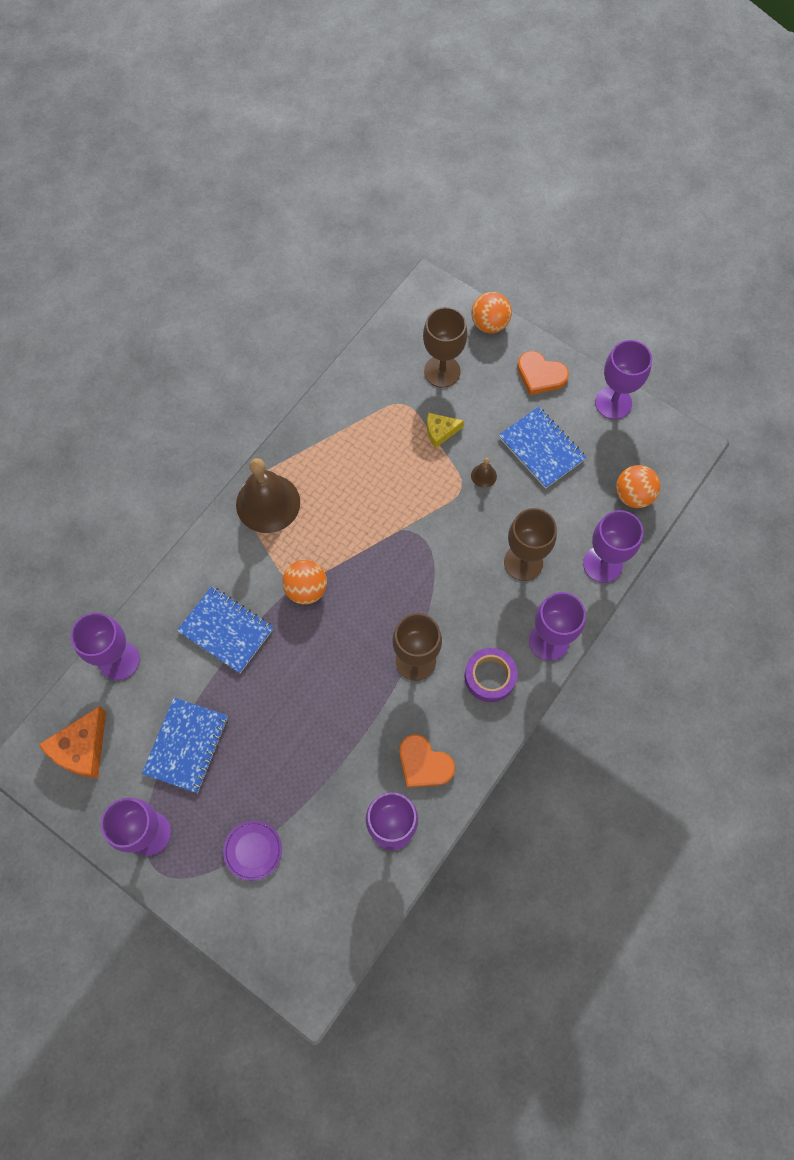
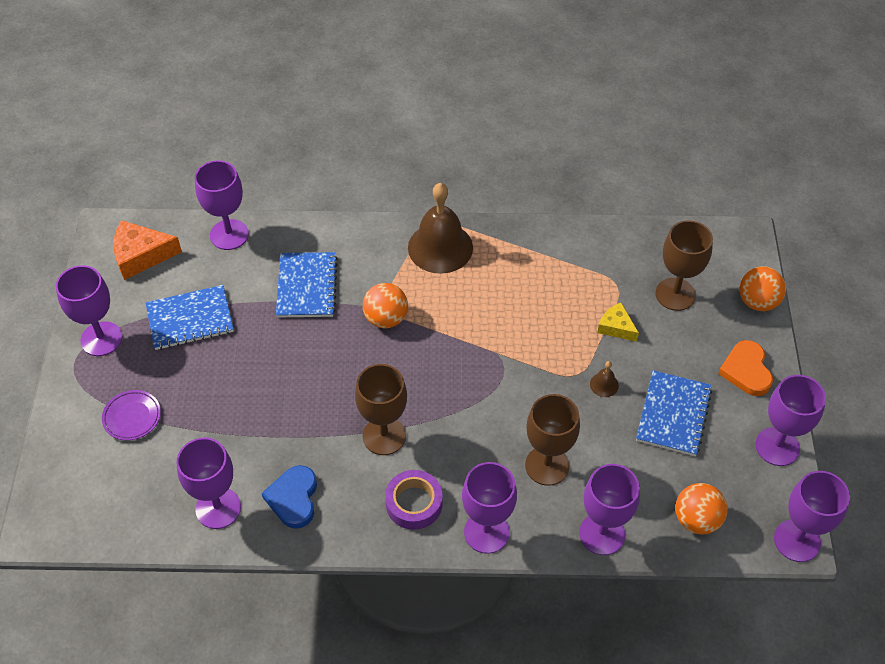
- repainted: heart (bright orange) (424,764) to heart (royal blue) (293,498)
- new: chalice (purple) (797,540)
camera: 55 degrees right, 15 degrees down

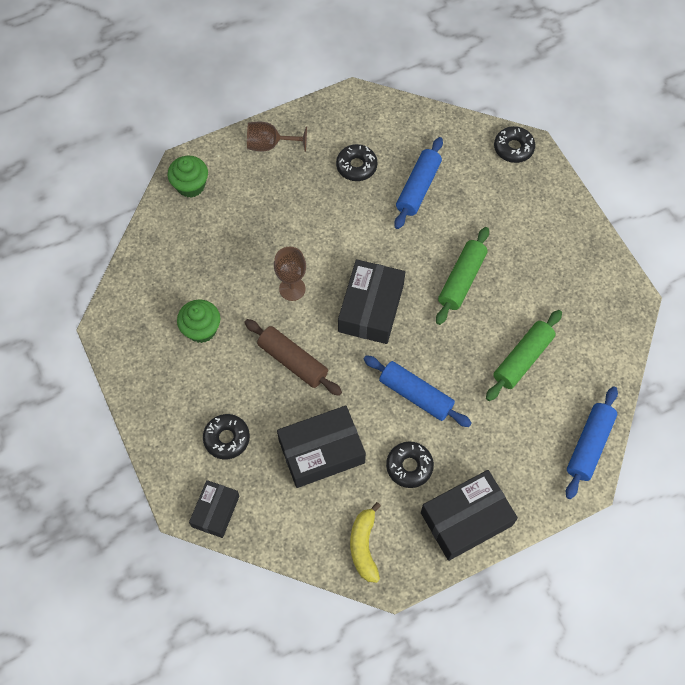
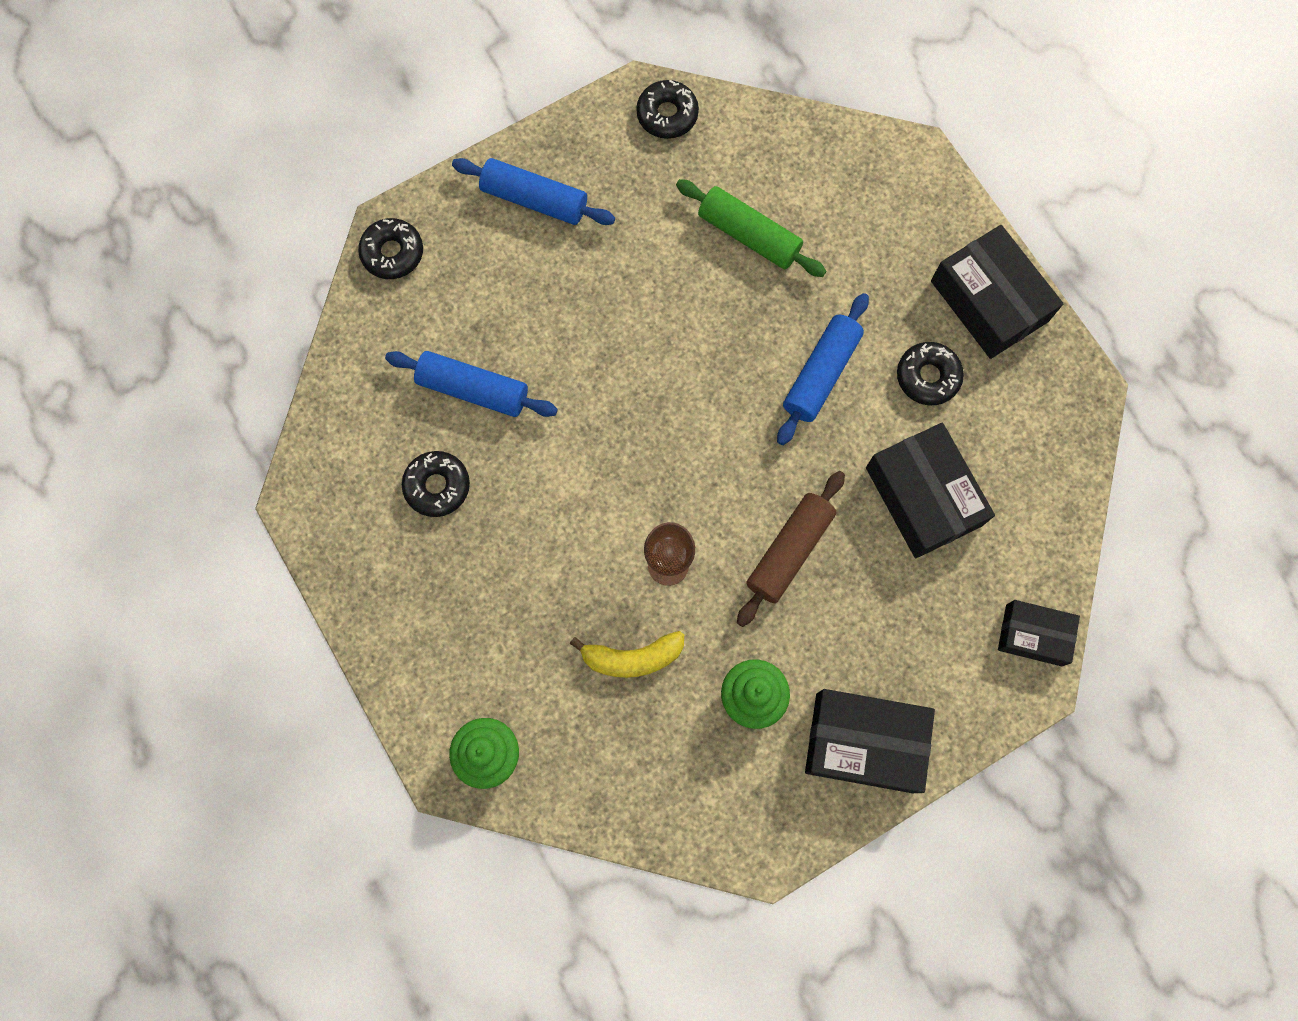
- shifted: pastry roller (royal blue) (589,445) to (534,200)
- shifted: banana fruit (golden) (364,546) to (632,658)
- shifted: doughnut (black) (227,438) to (667,115)
- shifted: parcel (black) (371,308) to (864,743)
- gone: chalice (brown) (270,145)
- gone: pastry roller (green) (461,280)
camera: 95 degrees left, 10 degrees up

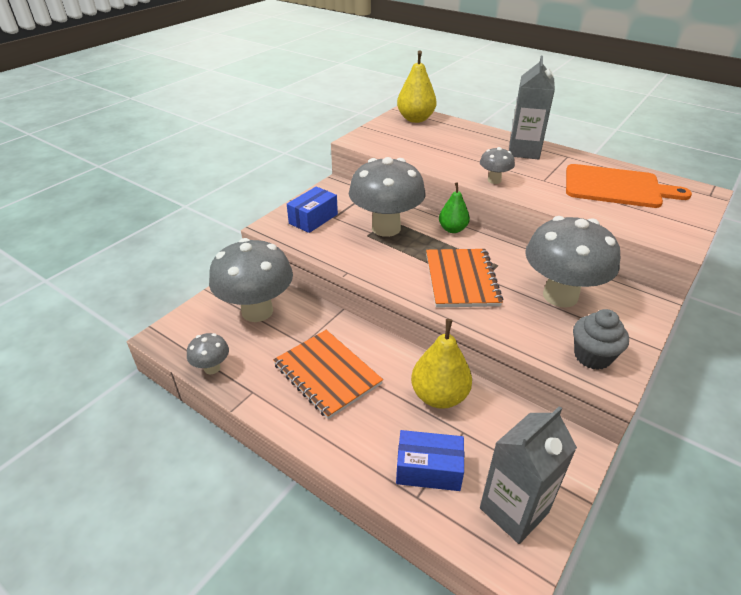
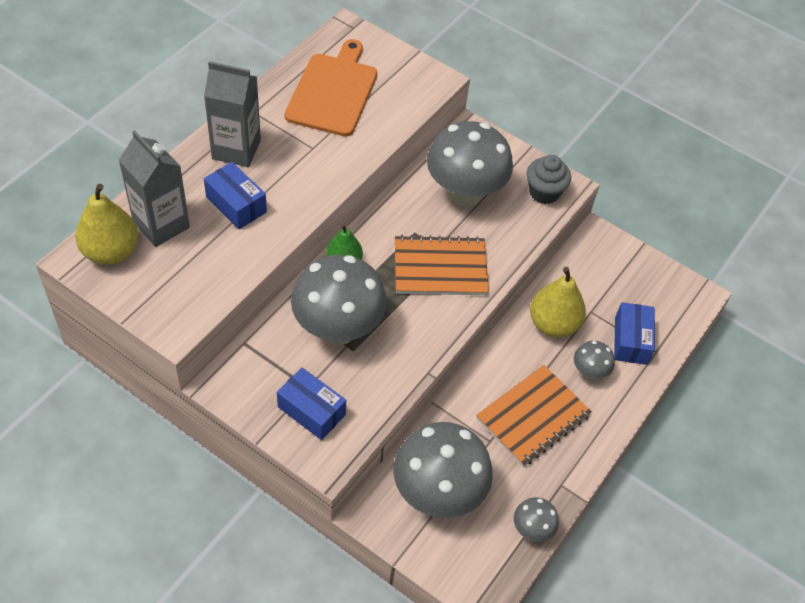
- shifted: milk carton (gray) (514,510) to (161,225)
- new: parcel (royal blue) (236,204)
- shifted: fungus (gray) (494,180) to (589,372)
camera: 95 degrees left, 15 degrees up

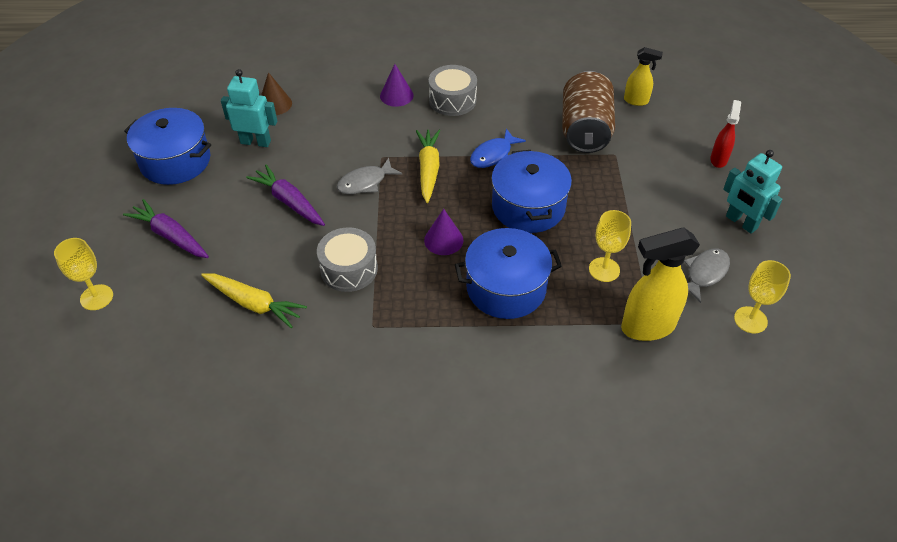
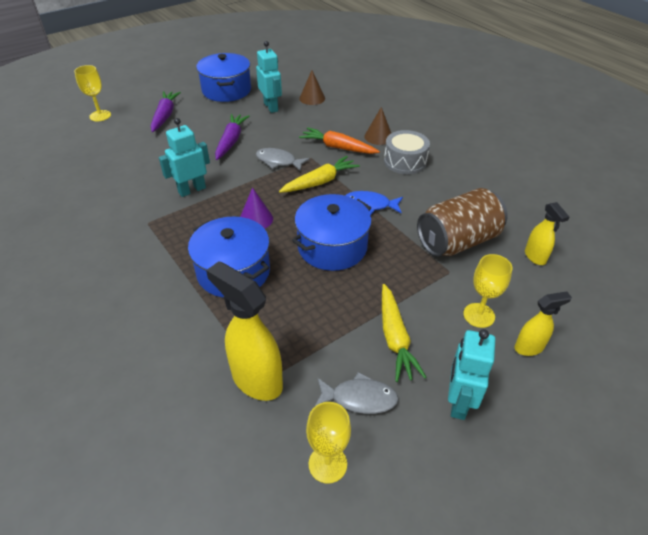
- swapped: snare drum (gray) (349,269) to robot figure (teal) (192,190)
- new: root vegetable (bright orange) (338,147)
- repainted: solid cone (purple) (396,95) to solid cone (brown) (378,137)
- shifted: root vegetable (golden) (253,303) to (395,338)
- shifted: chalice (golden) (604,269) to (479,315)
- repainted: sprayer (crimson) (718,159) to sprayer (golden) (529,347)
camera: 55 degrees right, 5 degrees down

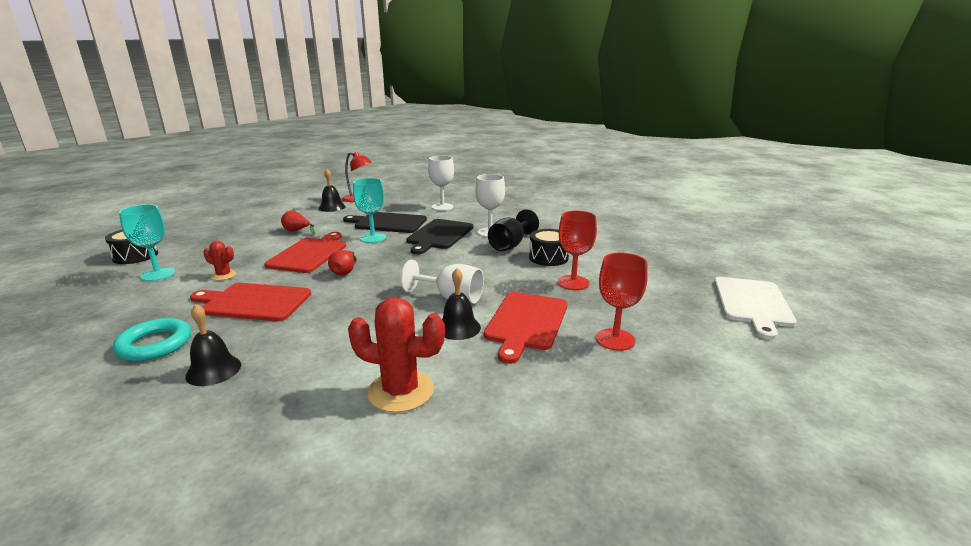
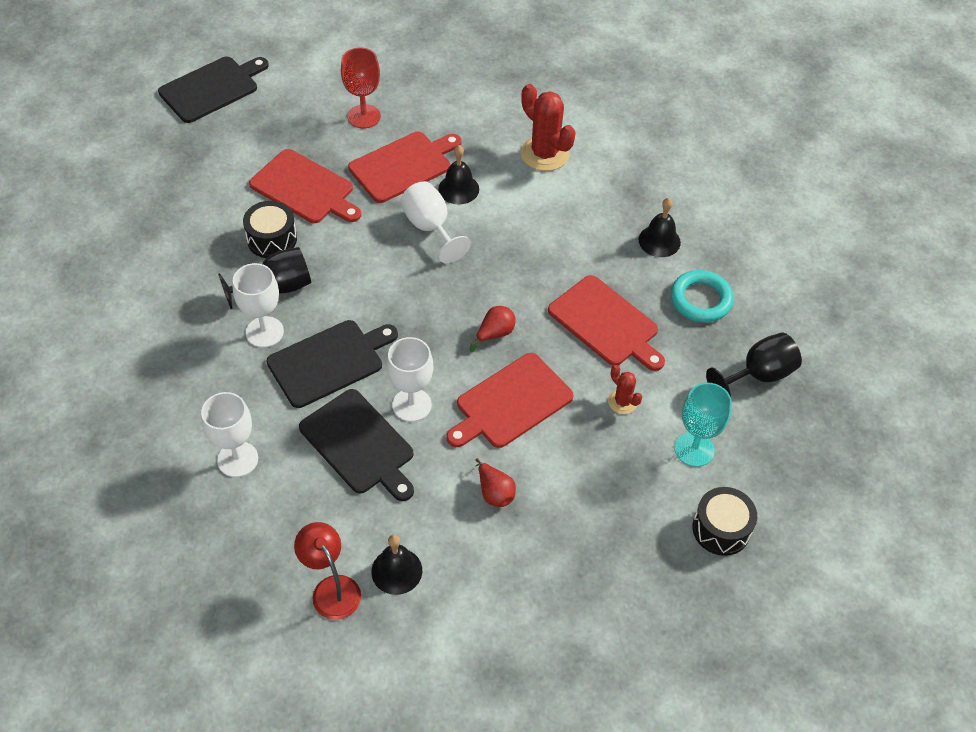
- repainted: bread board (pure white) (752,303) to bread board (black) (212,88)
- swapped: chalice (crimson) (573,283) to bread board (crimson) (304,188)
- repainted: chalice (teal) (373,238) to chalice (pure white) (412,405)
- new: chalice (black) (758,375)
camera: 145 degrees left, 30 degrees up

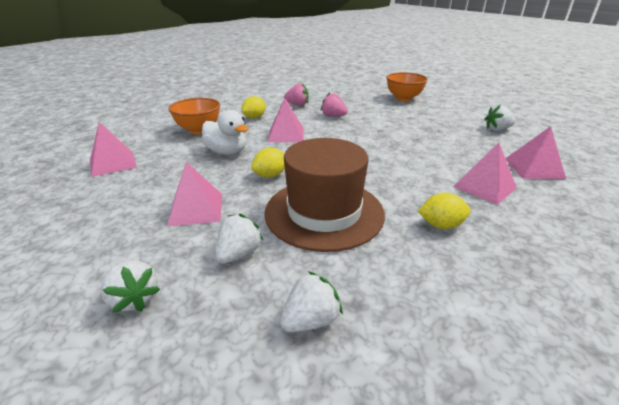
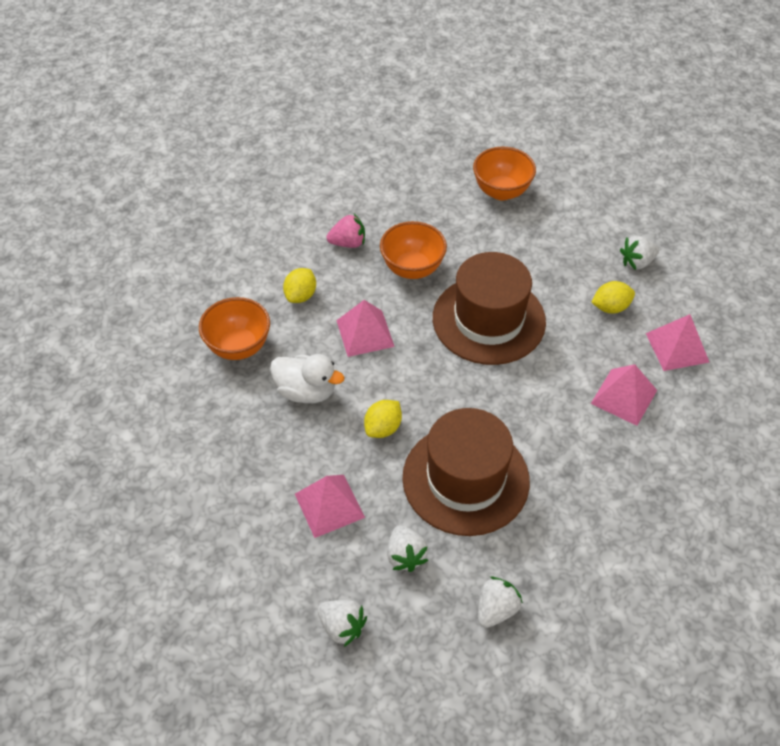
- swapped: toy strawberry (rose-pink) (333,116) to bowl (bright orange) (412,268)
- rotated: toy strawberry (pure white) (239,253) = (405,555) 150 degrees clockwise
- new: tall hat (brown) (488,320)
- shifted: lemon (golden) (441,225) to (610,307)
- gone: pyramid (rose-pink) (113,163)
camera: 15 degrees left, 20 degrees up

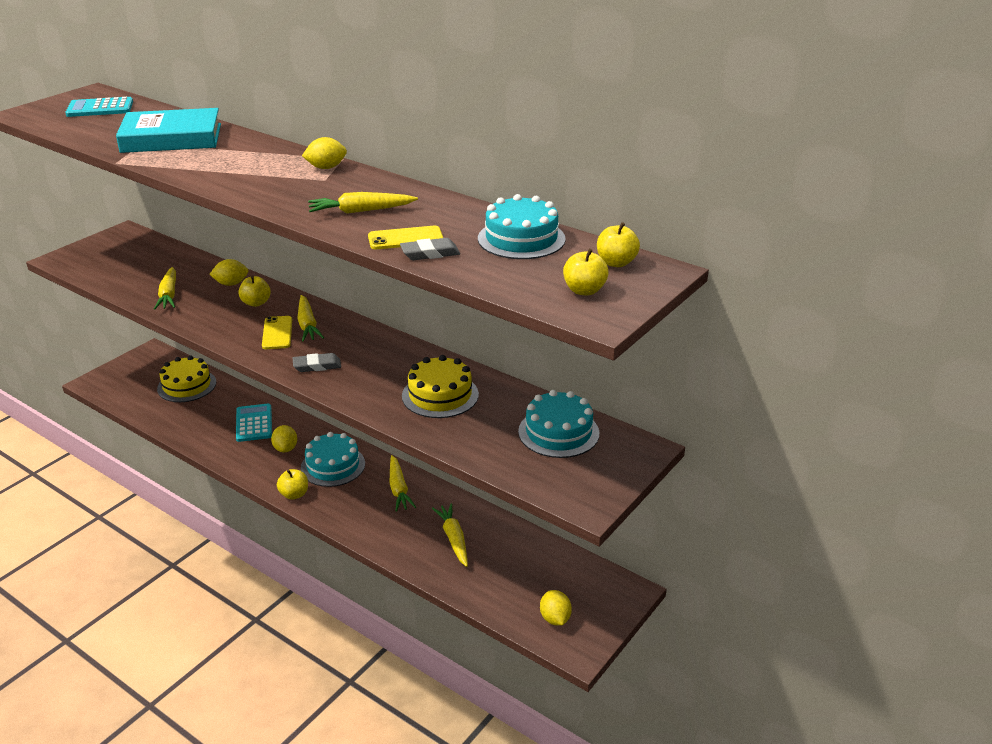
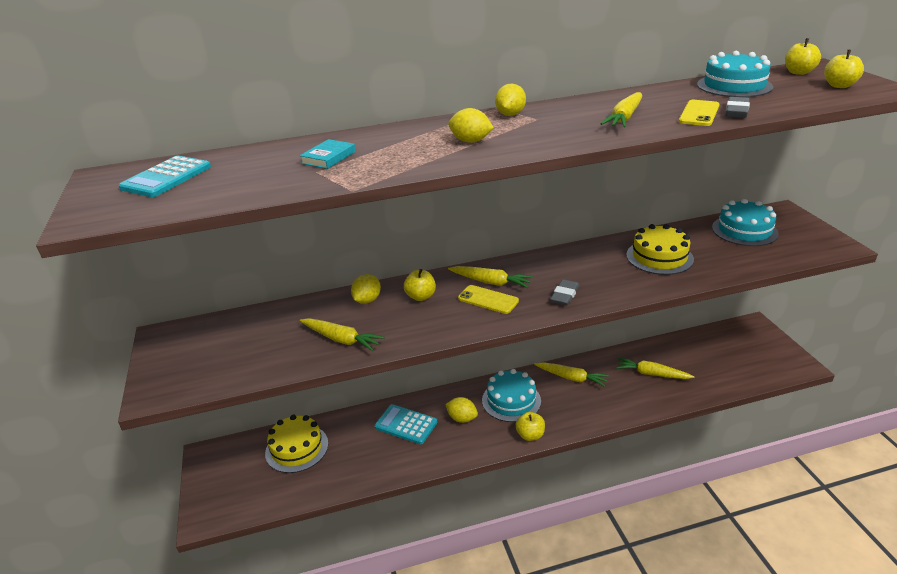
- scaled: hardback (teal) (172,138) = (328,157) x0.43
- shifted: lemon (golden) (555,618) to (470,141)
camera: 50 degrees left, 0 degrees up

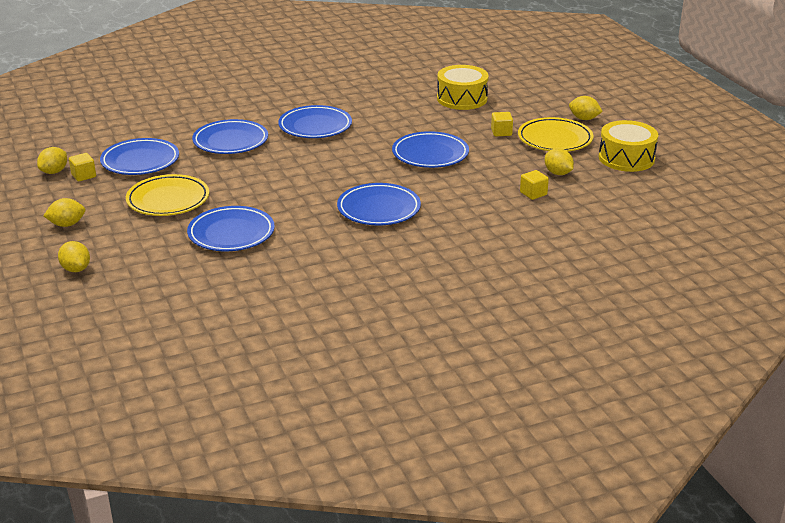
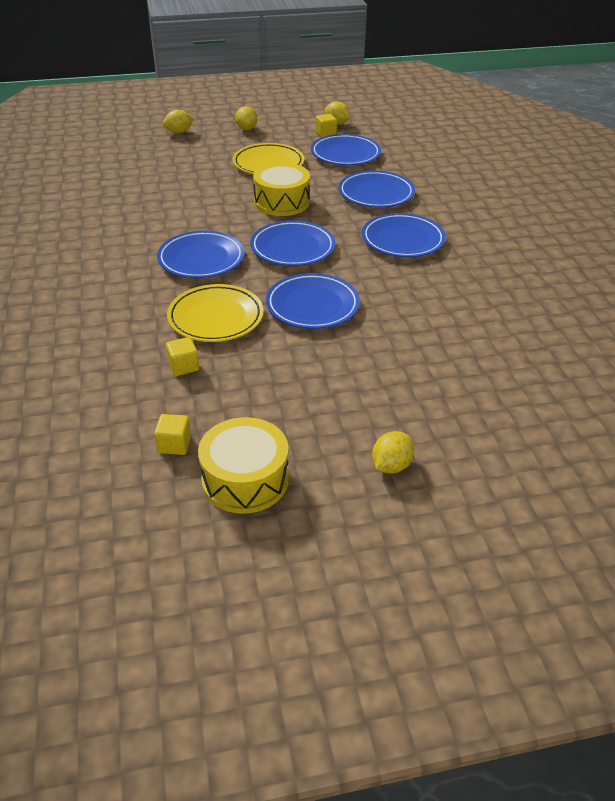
- shifted: block (golden) (501,132) to (174,444)
- shifted: flat dish (golden) (555,139) to (216,317)
- shifted: flat dish (royal blue) (231,233) to (292,248)
- shifted: snare drum (golden) (462,99) to (282,202)
- gone: lemon (golden) (558,173)
camera: 100 degrees right, 10 degrees up

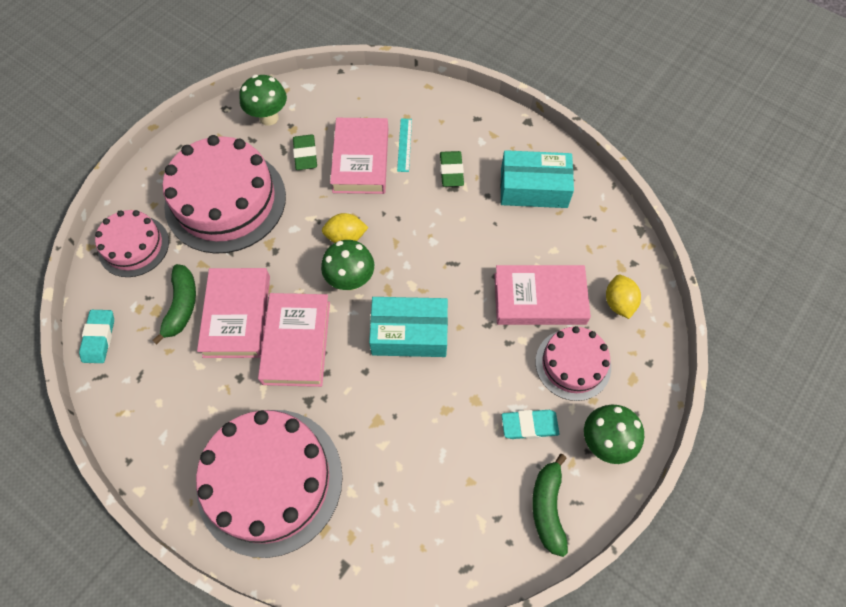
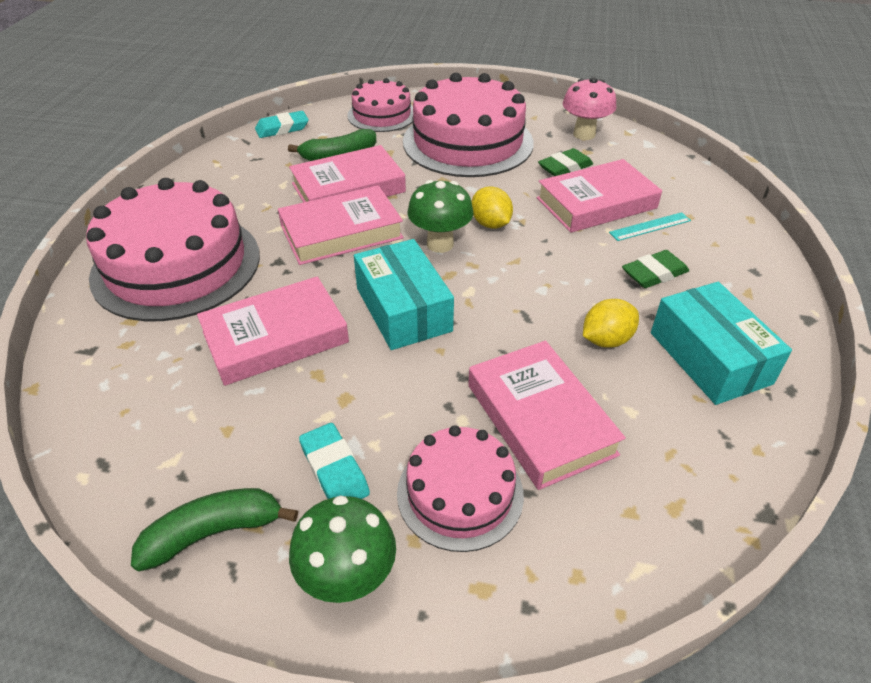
- new: hardback (rose-pink) (275,337)
- repainted: fungus (green) (269,117) to fungus (rose-pink) (584,134)
- shifted: lemon (golden) (618,303) to (606,340)
camera: 65 degrees right, 20 degrees down

